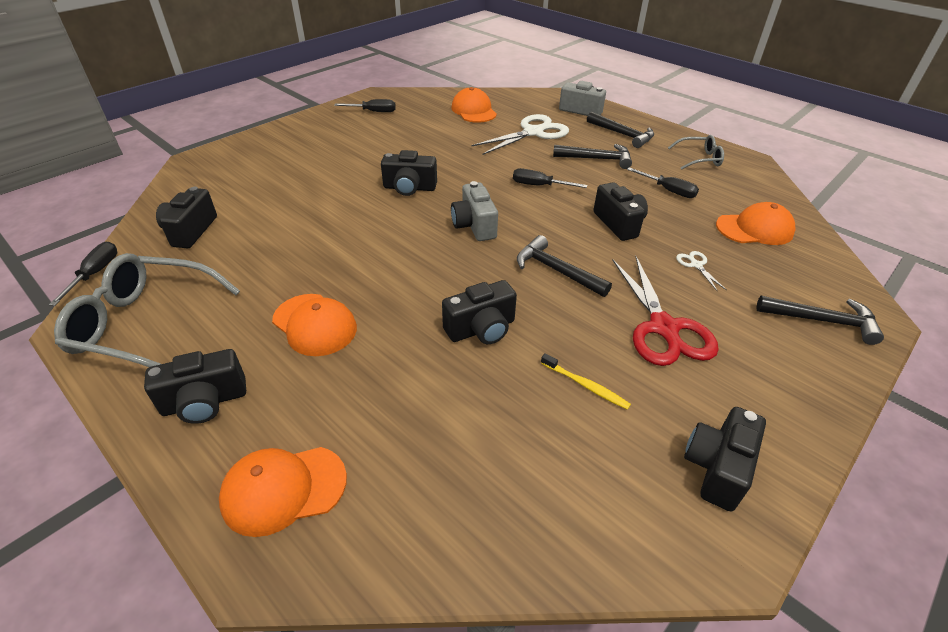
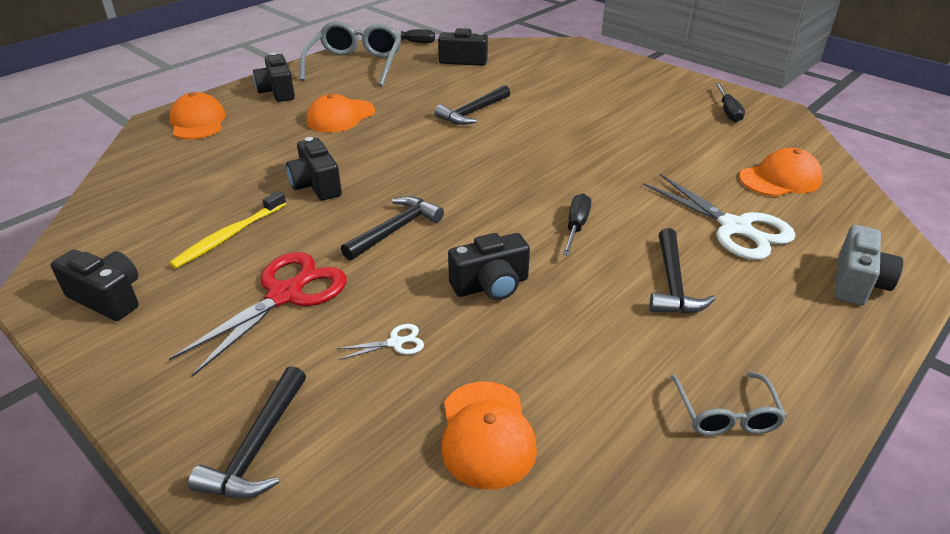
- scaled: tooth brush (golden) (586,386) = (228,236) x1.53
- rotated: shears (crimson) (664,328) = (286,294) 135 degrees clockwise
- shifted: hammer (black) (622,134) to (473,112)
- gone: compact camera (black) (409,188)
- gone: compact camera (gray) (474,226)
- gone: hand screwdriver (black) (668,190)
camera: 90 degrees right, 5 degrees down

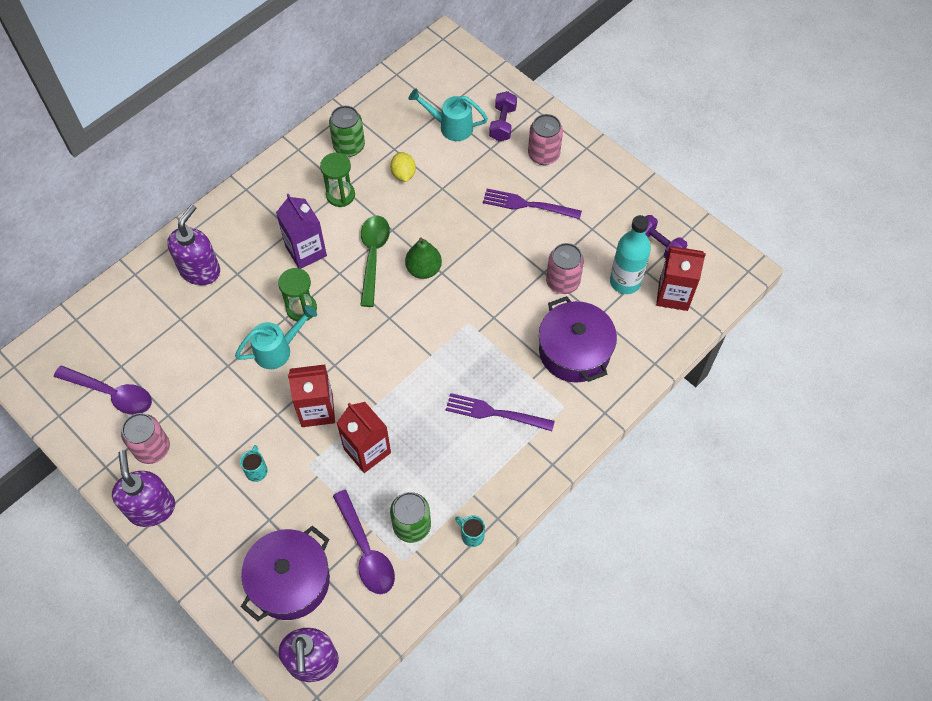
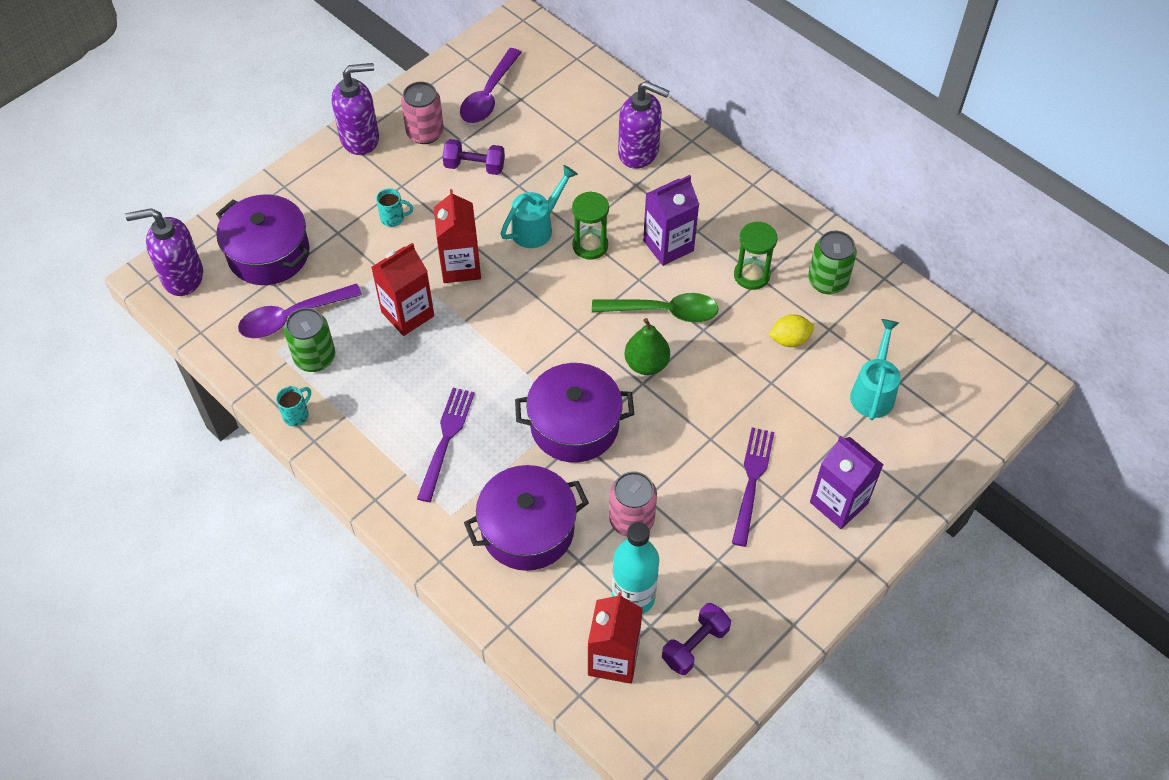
- shifted: dumbbell (purple) (502,124) to (474,166)
- rotated: sprinkling can (teal) (278,350) = (537,227) 105 degrees counterclockwise
- new: stockpot (purple) (574,425)
- swapped: tin (rose-pink) (543,154) to milk carton (purple) (838,503)
camera: 90 degrees right, 5 degrees down

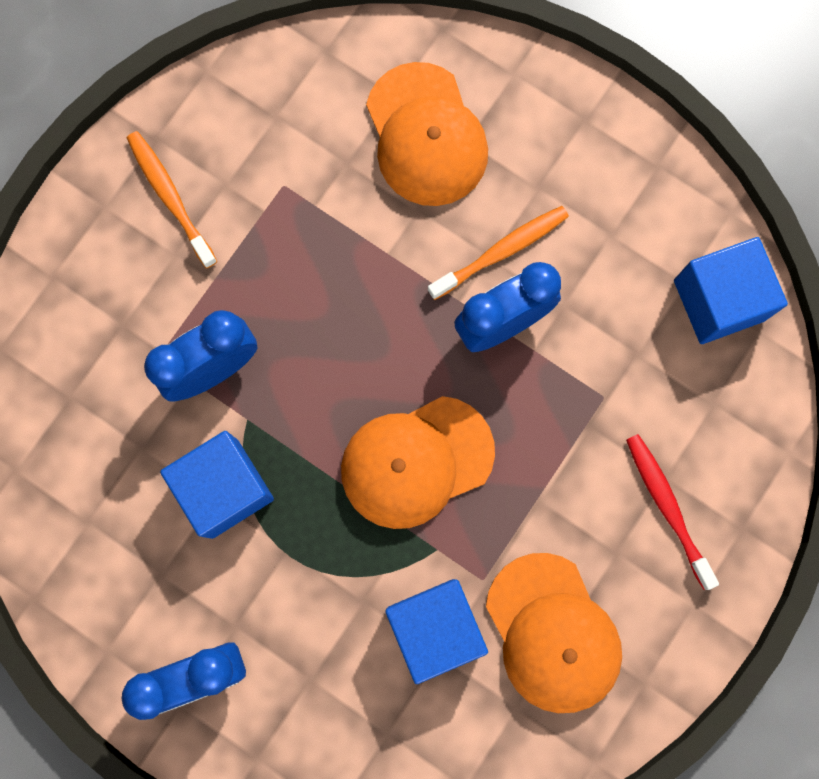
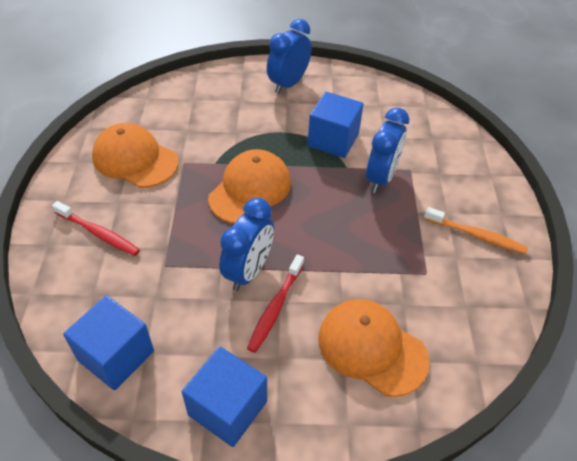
- shifted: block (royal blue) (434,628) to (227,408)
- repainted: tooth brush (bright orange) (501,251) to tooth brush (crimson) (275,307)
camera: 145 degrees right, 30 degrees down

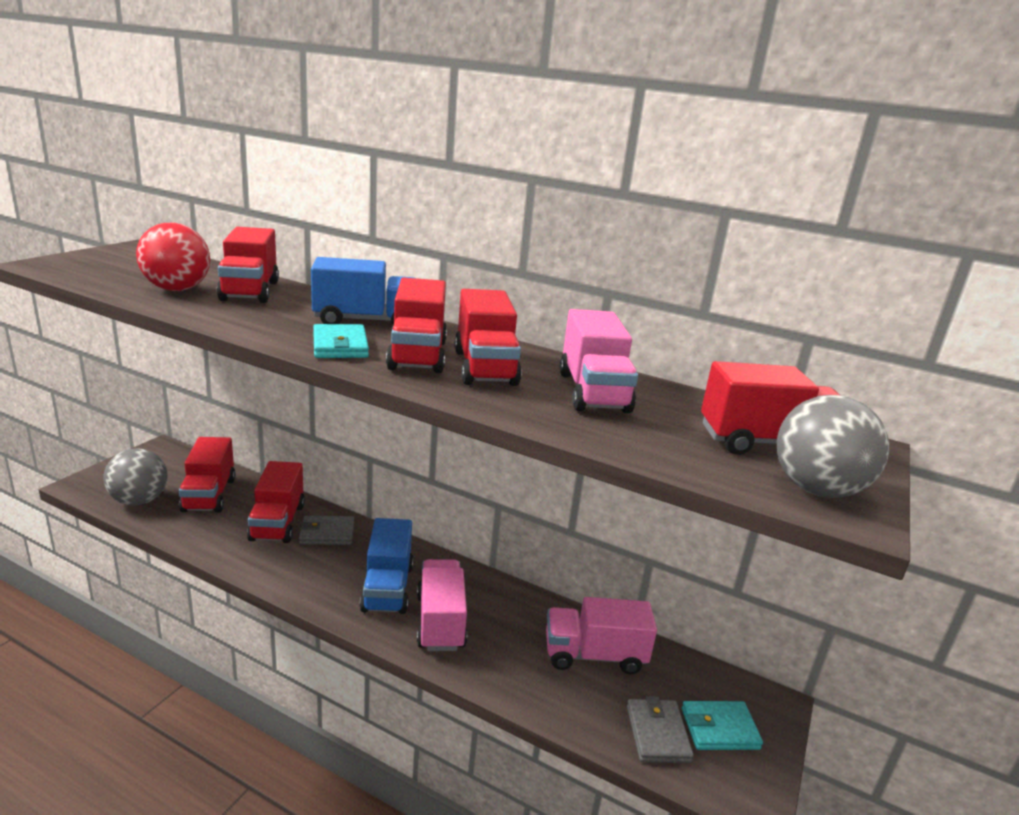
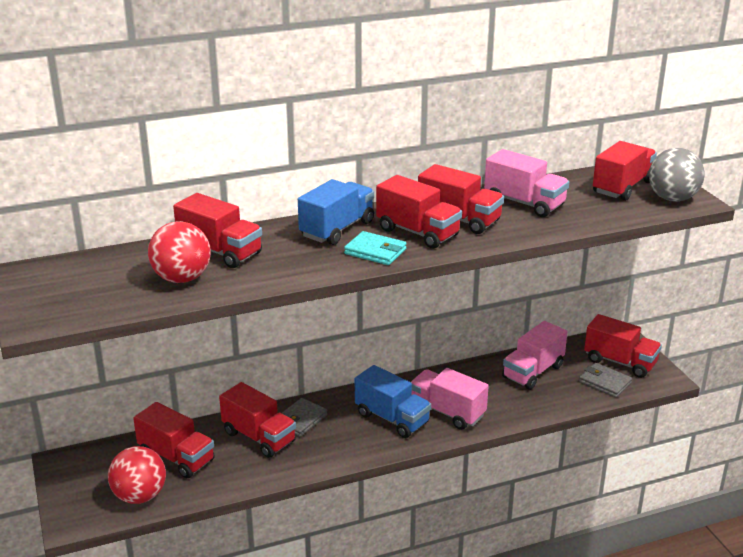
- repainted: ball (gray) (139,500) to ball (crimson) (140,496)
- swapped: billfold (teal) (719,729) to lorry (crimson) (620,362)
camera: 45 degrees left, 5 degrees up

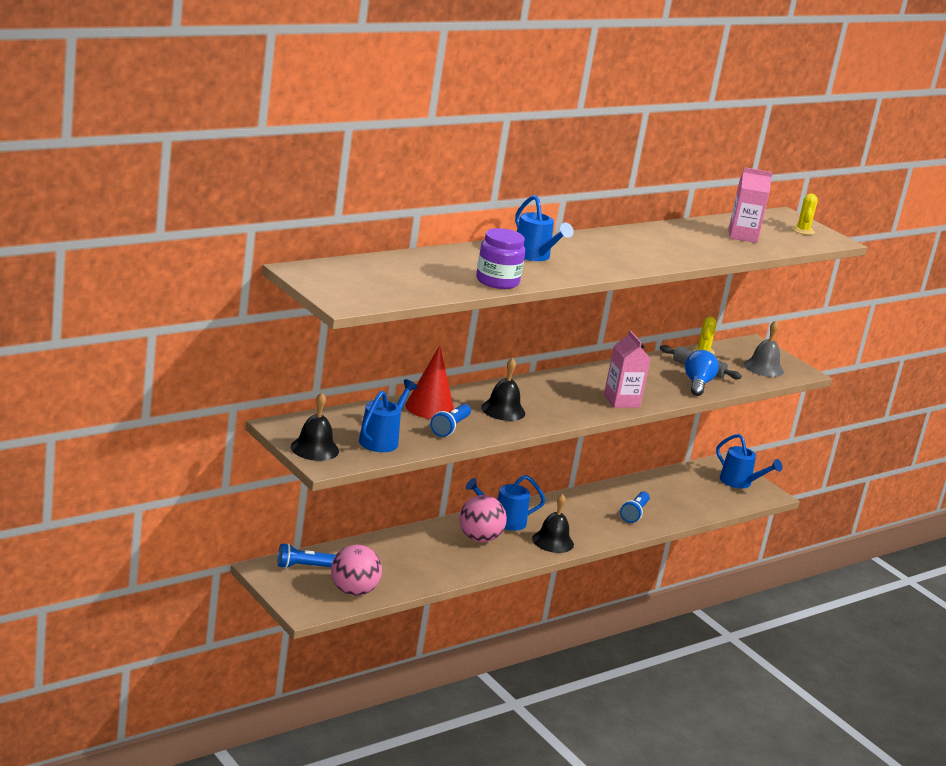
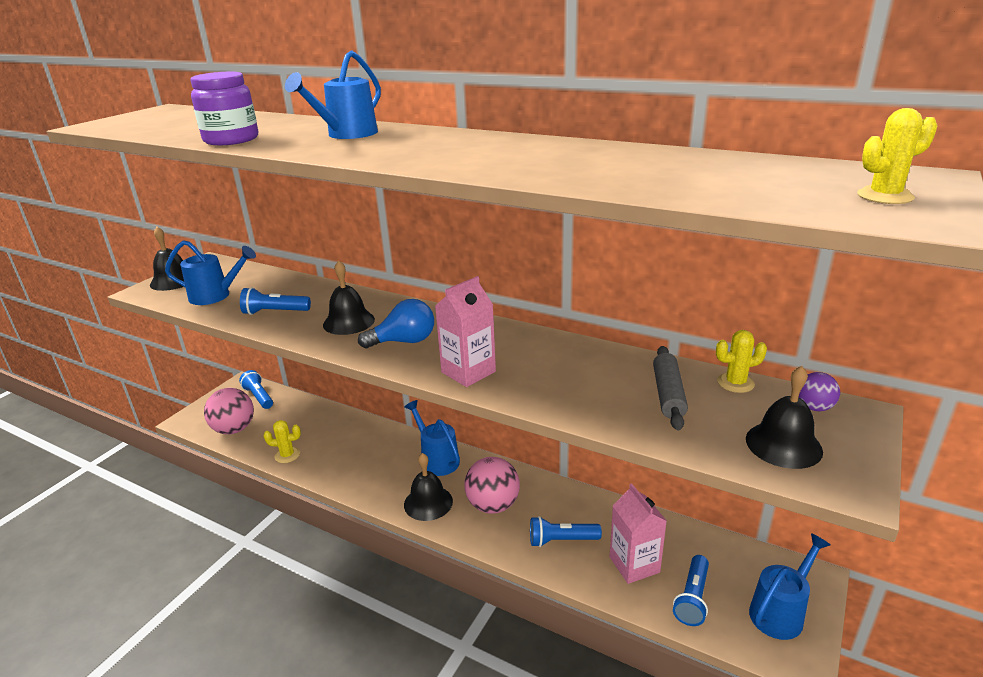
- new: saguaro cactus (golden) (287,455)
- shifted: lightbulb (royal blue) (697,384) to (404,341)
- shifted: ball (rose-pink) (479,538) to (493,505)
- shifted: milk carton (rose-pink) (742,236) to (634,564)
- new: pocket torch (royal blue) (692,598)
- repainted: bell (gray) (763,368) to bell (black) (783,444)
- rotated: sprinkling can (royal blue) (739,483) = (780,611) 150 degrees counterclockwise
- new: ball (purple) (814,407)
- gone: solid cone (crimson) (429,407)
camera: 70 degrees right, 5 degrees up

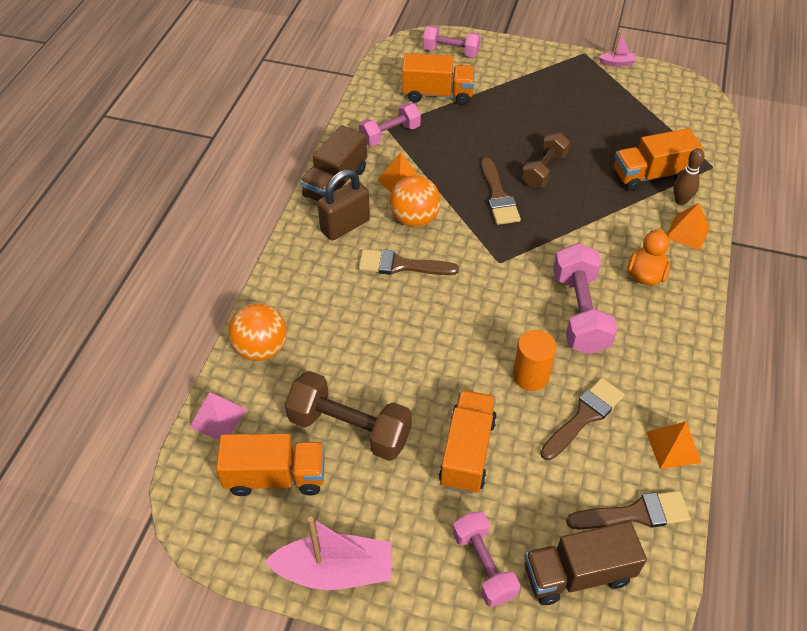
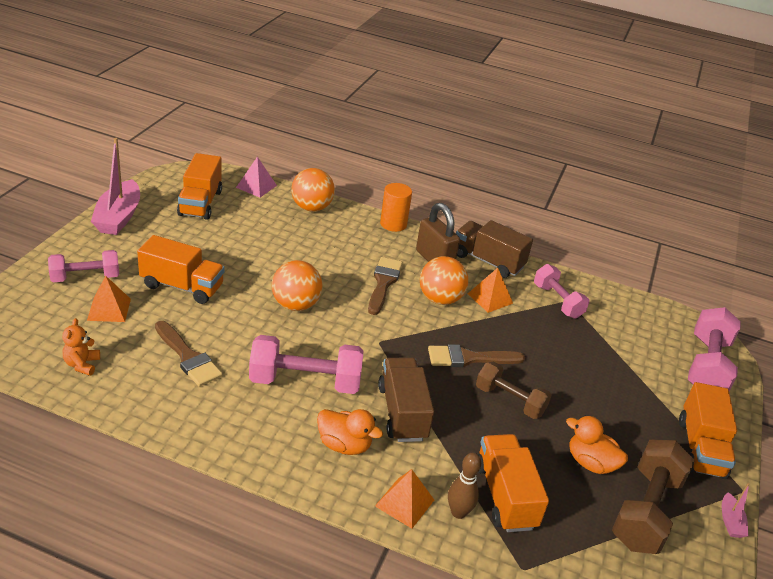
- swapped: brush (brown) (635,513) to stuffed bear (bright orange) (82,364)
- shifted: pyramid (bright orange) (673,447) to (109,309)
- new: ball (bright orange) (295,305)
- shifted: lorry (brown) (577,574) to (402,413)
- shifted: cylinder (bright orange) (530,376) to (393,224)
- new: toy duck (bright orange) (590,463)
- shifted: dumbbell (brown) (349,429) to (645,511)
- shifted: lorry (bright orange) (437,94) to (700,448)
- scaled: dumbbell (rose-pink) (451,52) = (707,366) x1.51
camera: 90 degrees right, 15 degrees down

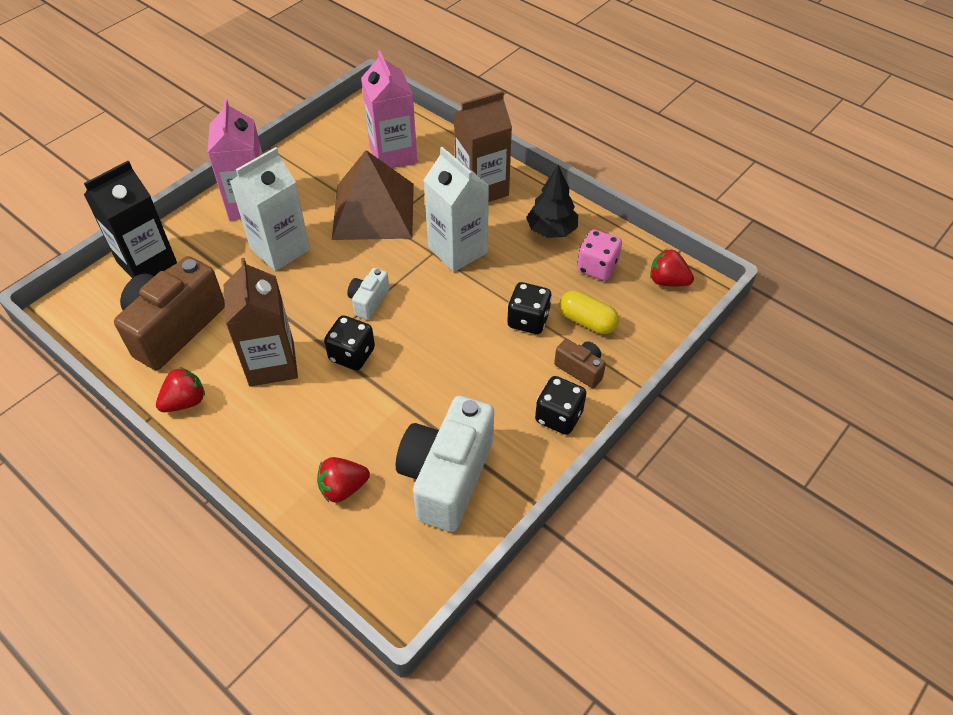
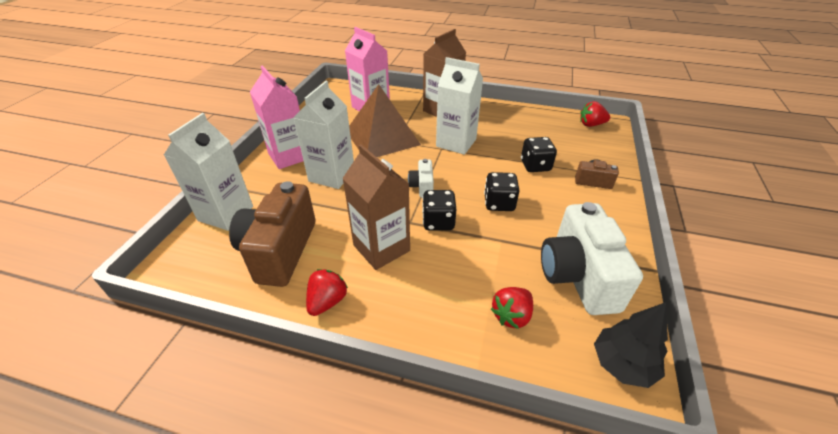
- repainted: milk carton (black) (147,262) to milk carton (pure white) (226,213)
- shifted: die (black) (558,416) to (499,203)
- shifted: fir tree (black) (551,230) to (622,364)
- gone: capsule (golden) (587,321)
- gone: die (rose-pink) (597,267)
camera: 25 degrees left, 10 degrees down

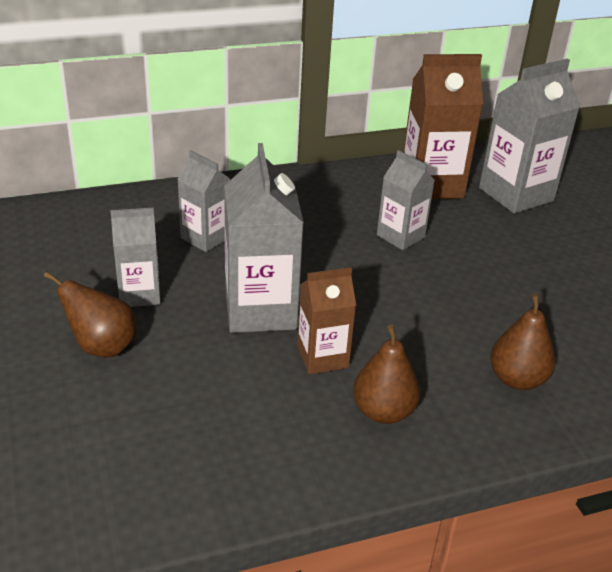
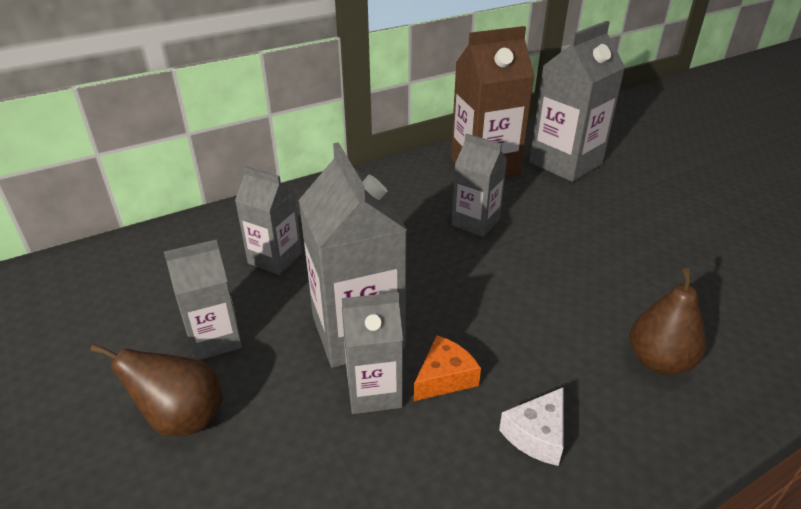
- new: milk carton (gray) (374,391)
- swapped: milk carton (brown) (322,357) to piece of cheese (bright orange) (444,377)
- swapped: pear fruit (brown) (383,411) to piece of cheese (pure white) (537,435)
camera: 10 degrees left, 0 degrees up

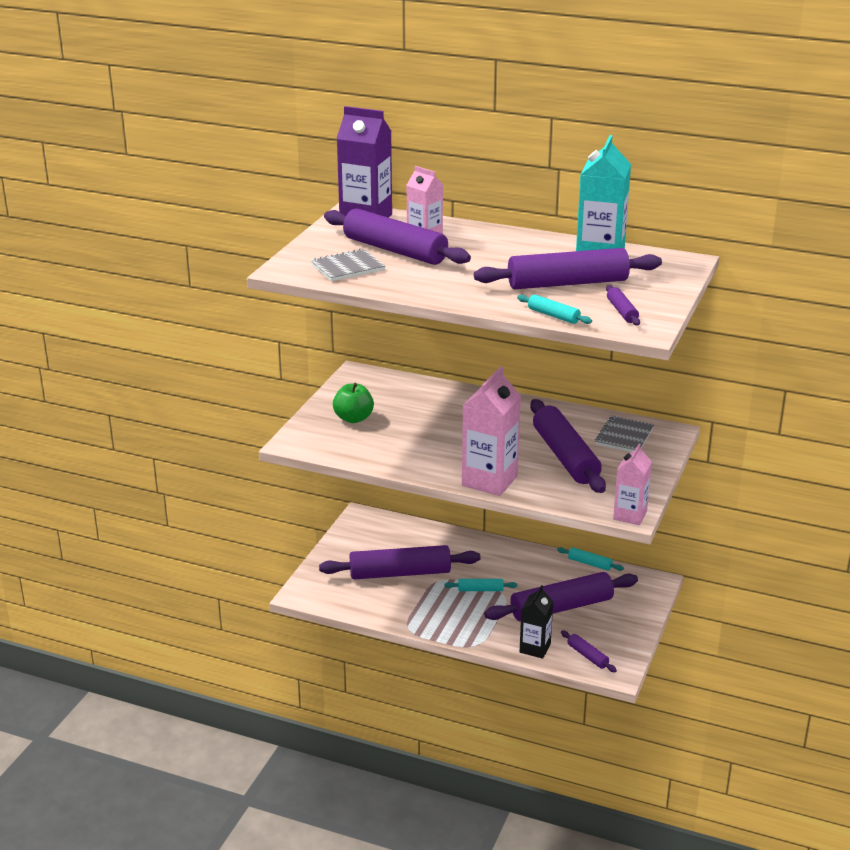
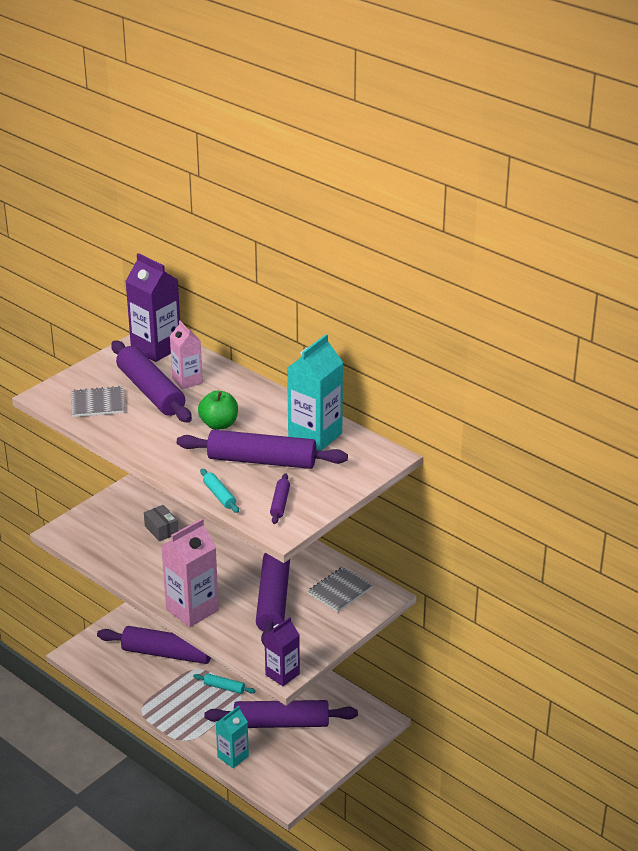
- new: parcel (gray) (161,530)
- shifted: toy apple (green) (353,418) to (219,424)
- repainted: milk carton (black) (535,648) to milk carton (teal) (233,756)
- repainted: milk carton (rose-pink) (630,515) to milk carton (purple) (282,674)
- gone: pastry roller (teal) (589,563)
- gone: pastry roller (purple) (587,656)
camera: 20 degrees right, 5 degrees up

